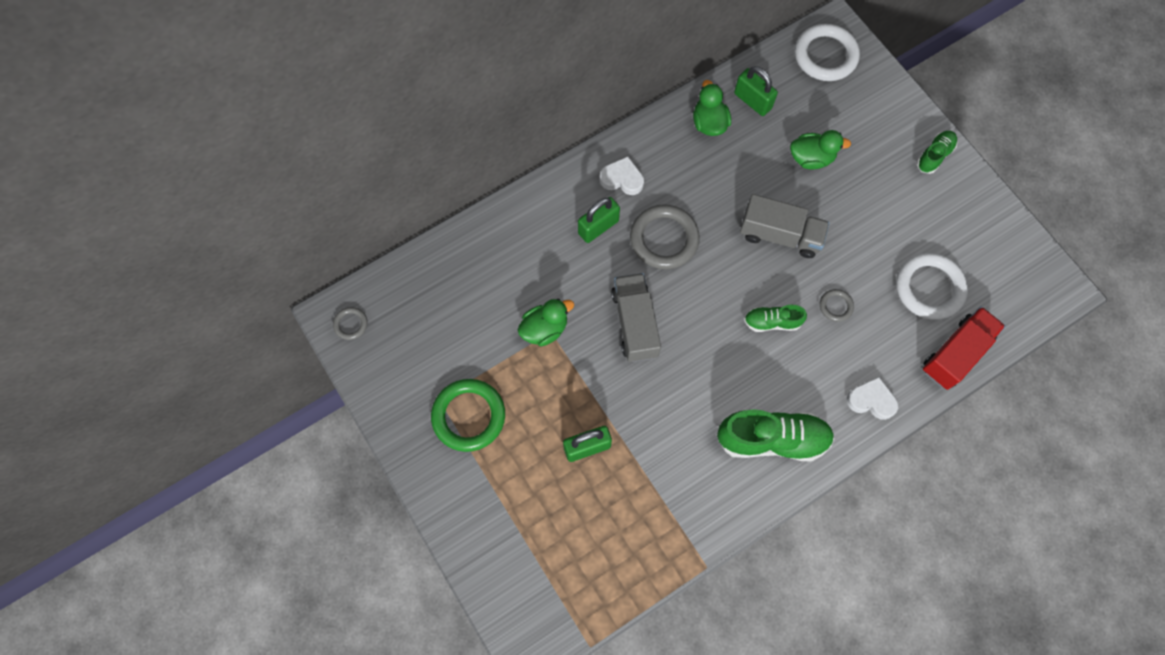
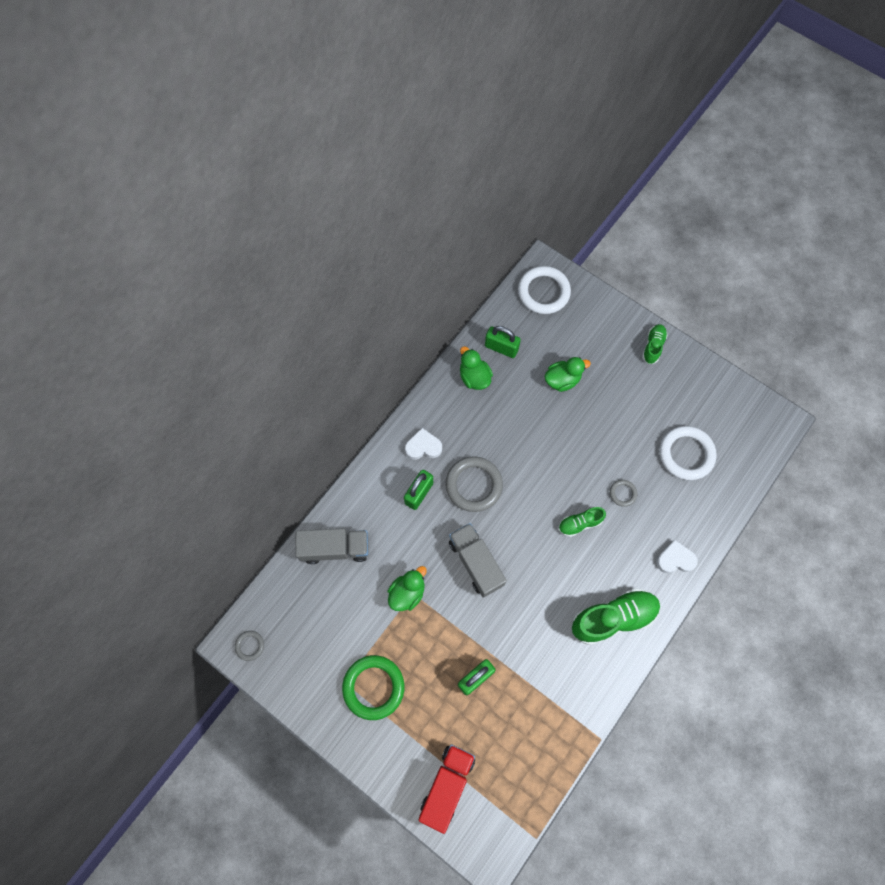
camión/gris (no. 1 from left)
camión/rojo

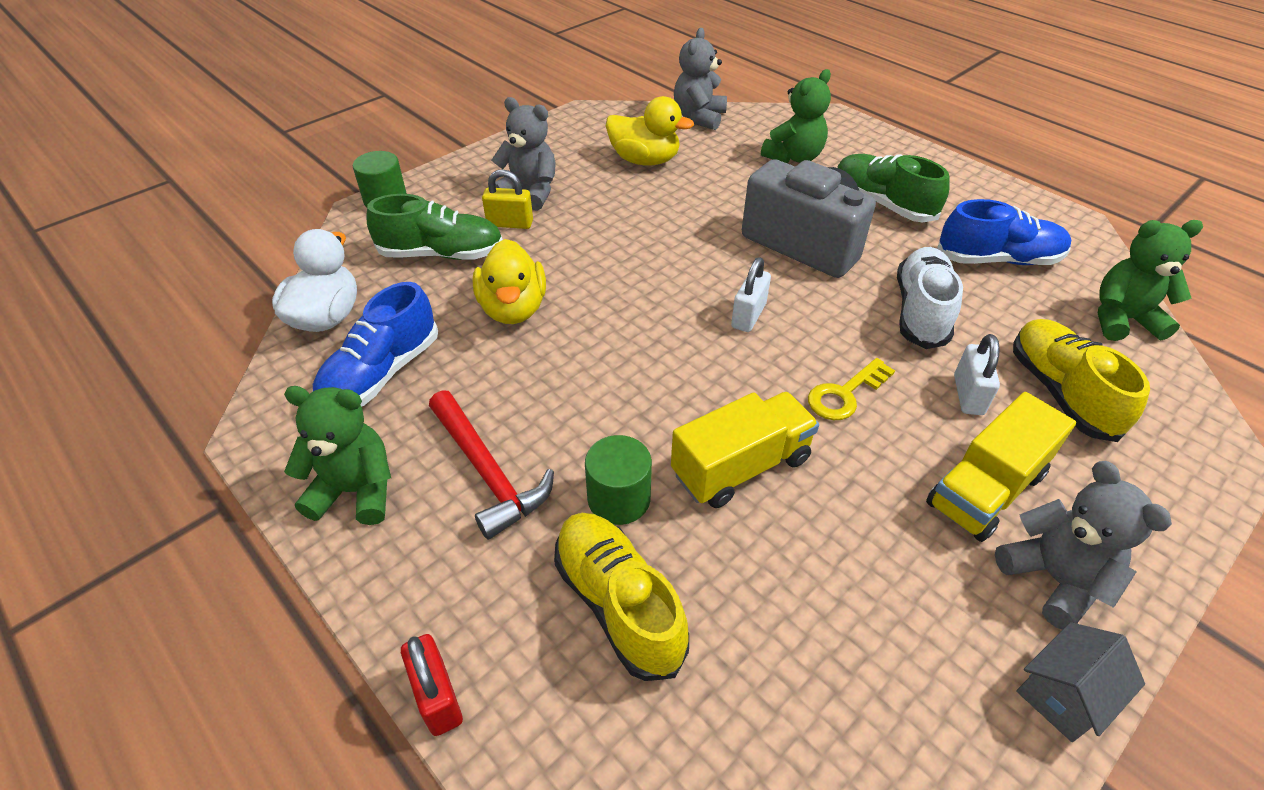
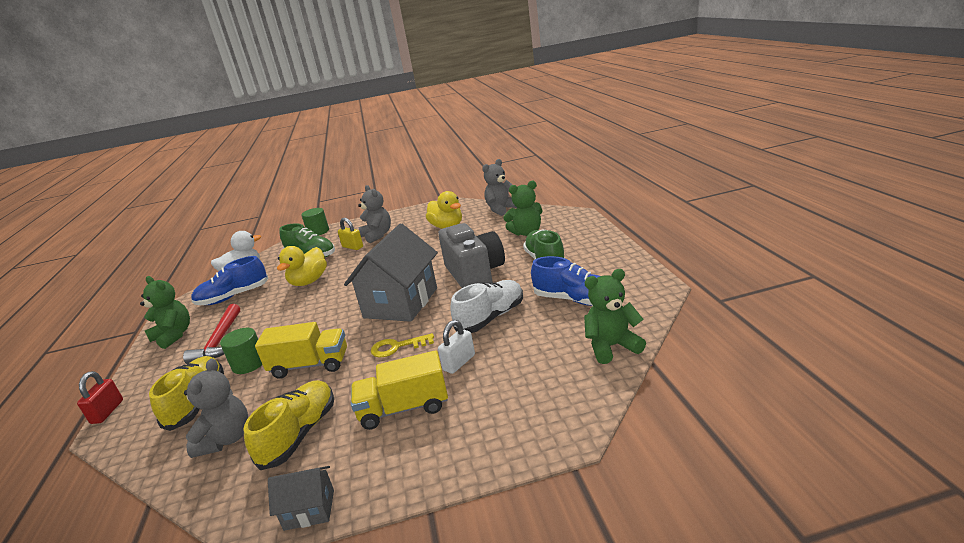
casa/gris (no. 2 from left)
osito/gris (no. 1 from left)
zapato/amarillo (no. 2 from left)
osito/verde (no. 3 from left)

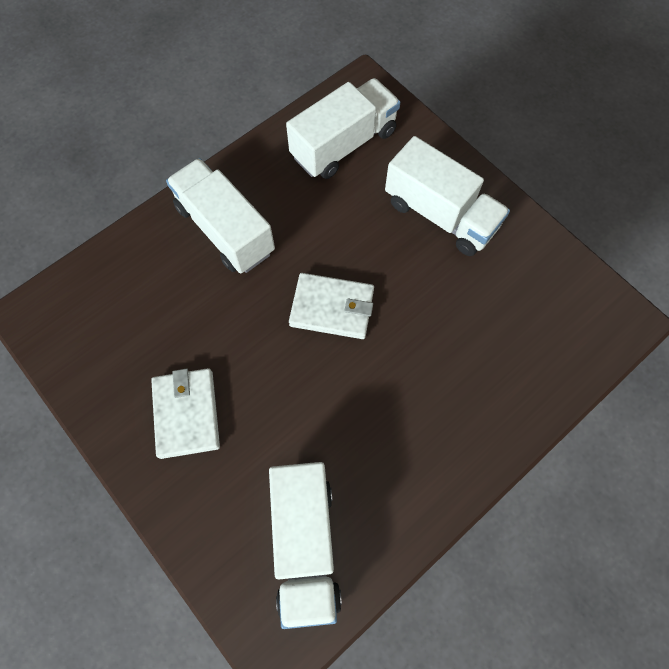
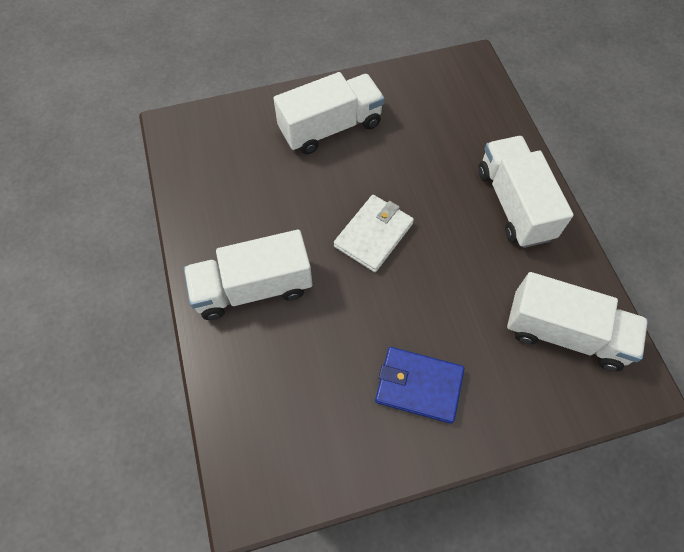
cartera/azul
camión/blanco (no. 3 from left)

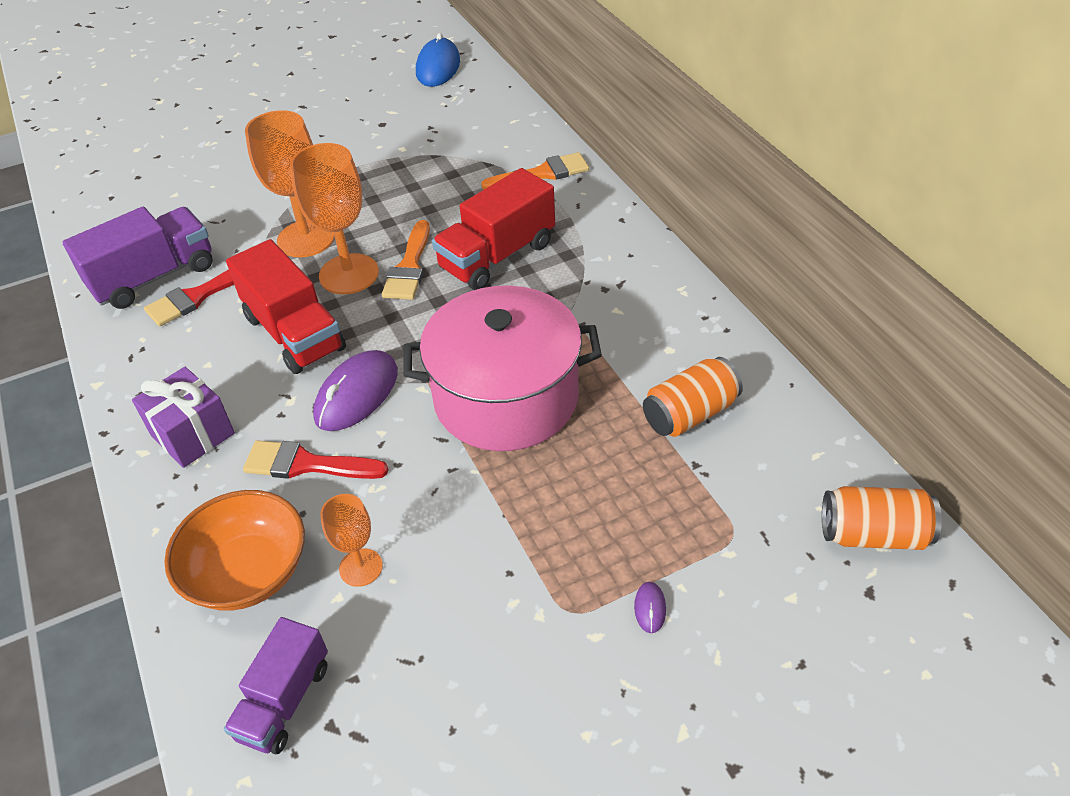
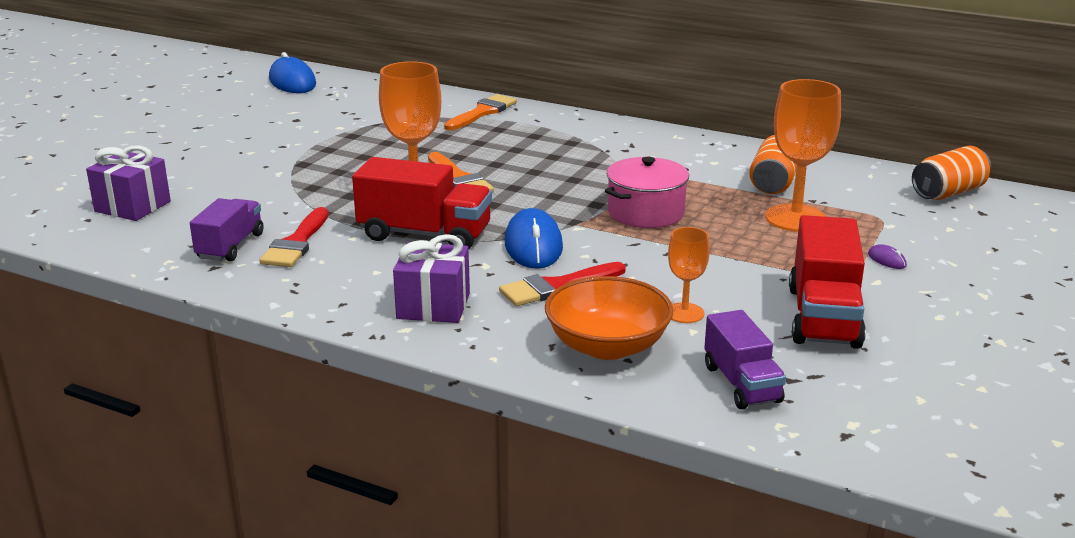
camión/morado (no. 1 from left)
copa/naranja (no. 3 from left)
ratón/azul (no. 2 from left)
olla/rosa
camión/rojo (no. 2 from left)
regalo/morado (no. 1 from left)

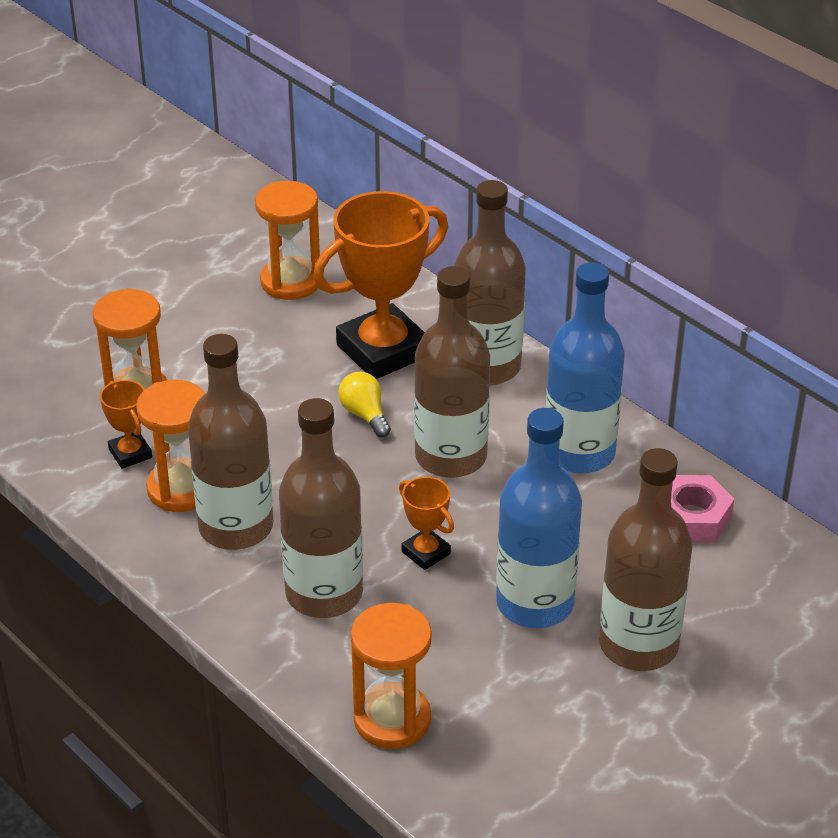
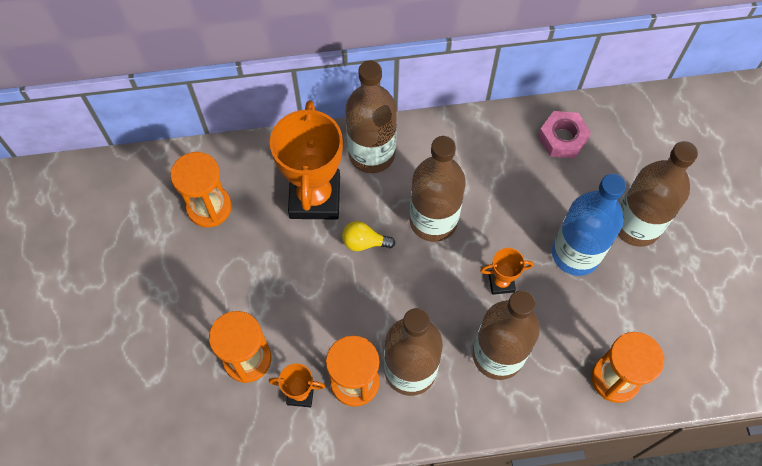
botella/azul (no. 2 from left in the first image)

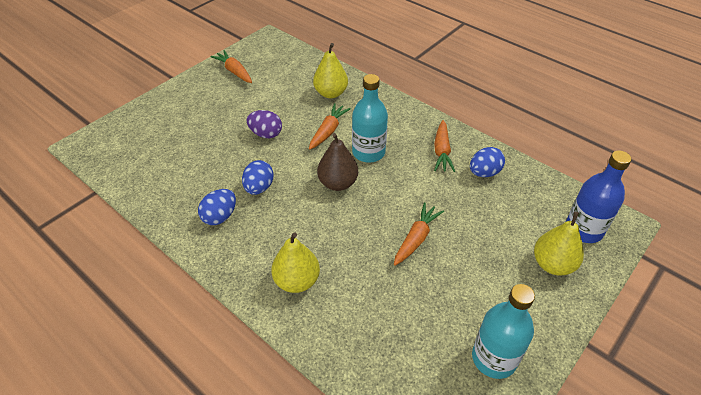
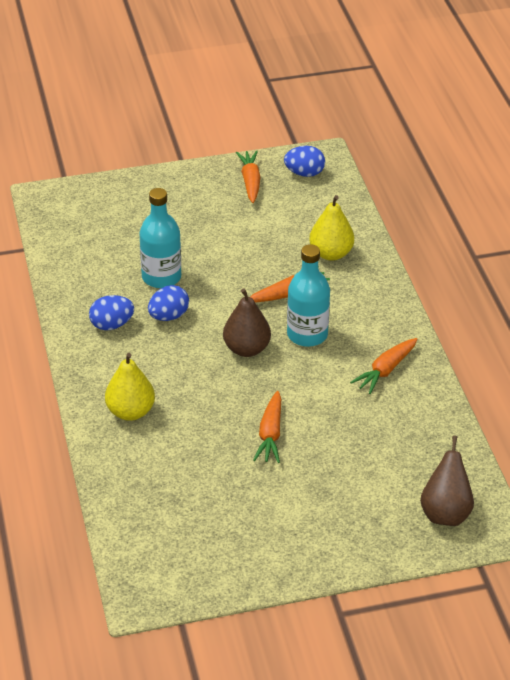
huevo/morado
zanahoria/naranja (no. 2 from left)
huevo/azul (no. 3 from left)
botella/turquesa (no. 1 from left)
pera/amarillo (no. 3 from left in the first image)
pera/marrón (no. 2 from left)

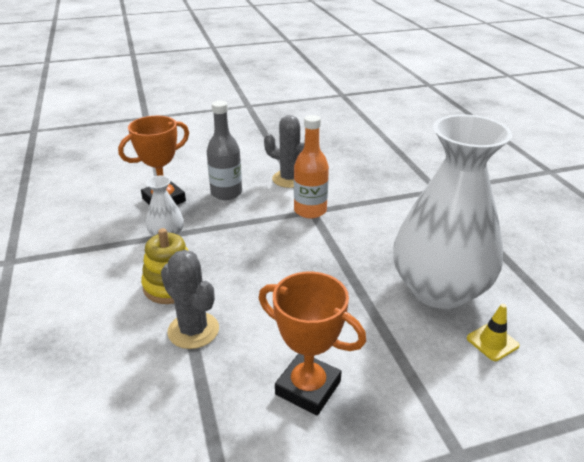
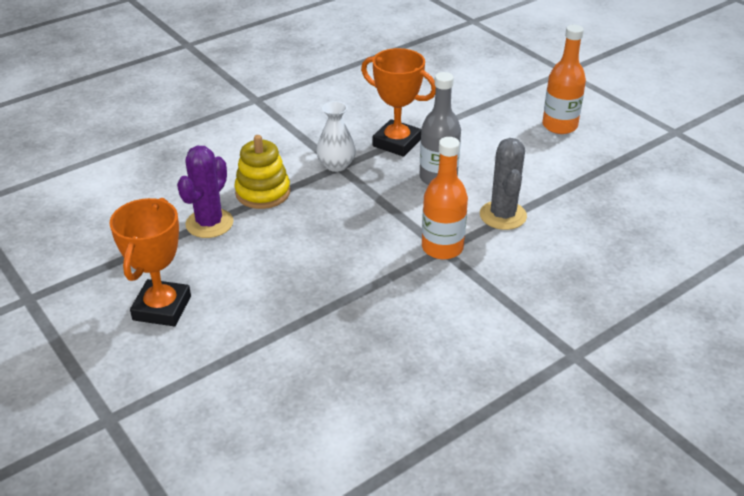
cactus/morado
florero/blanco (no. 2 from left in the first image)
cono de tráfico/amarillo
botella/naranja (no. 2 from left)

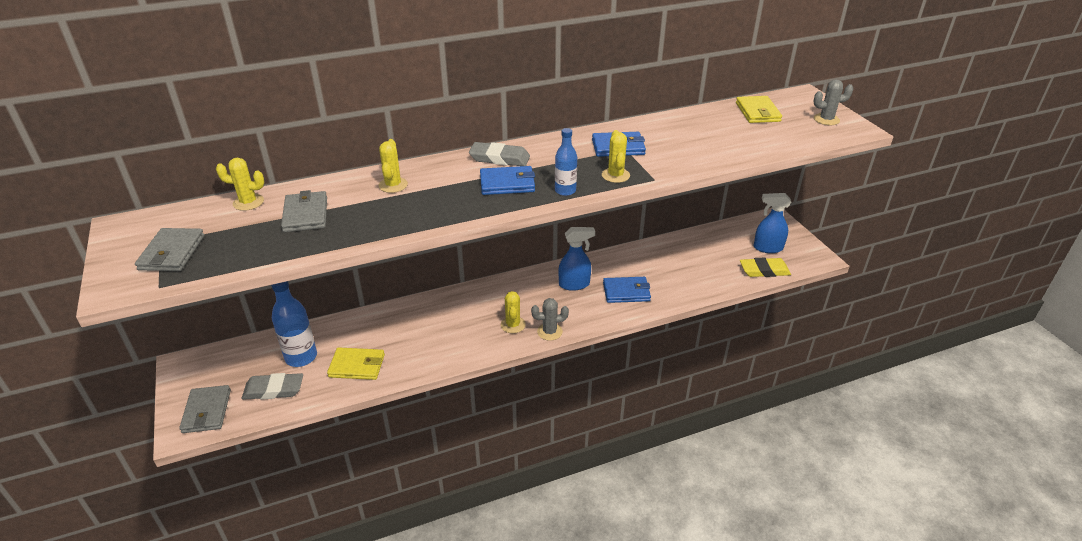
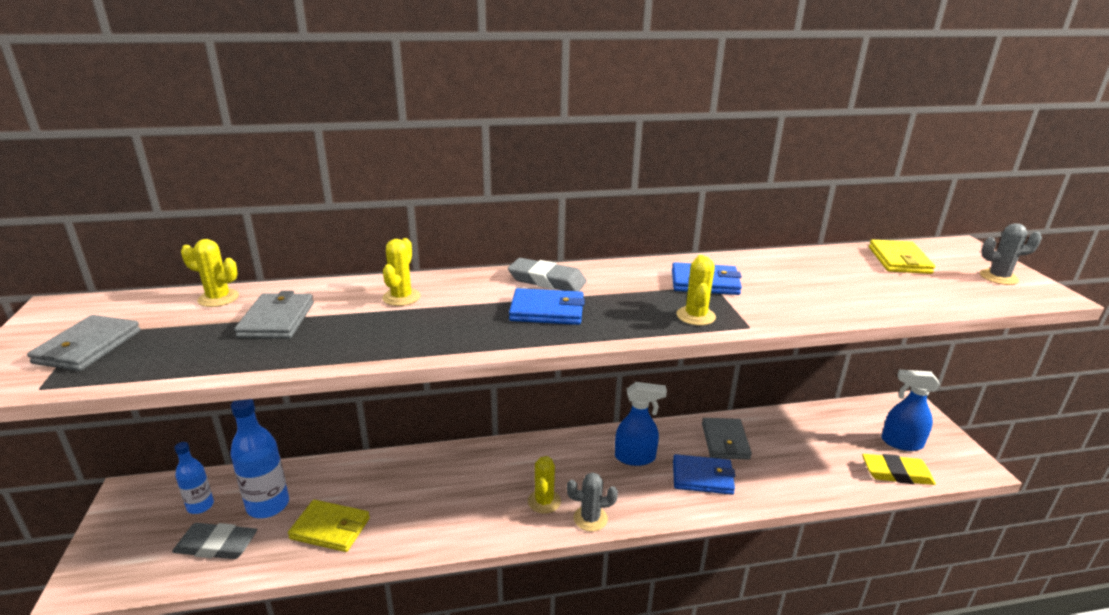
cartera/gris (no. 3 from left)
botella/azul (no. 1 from left)

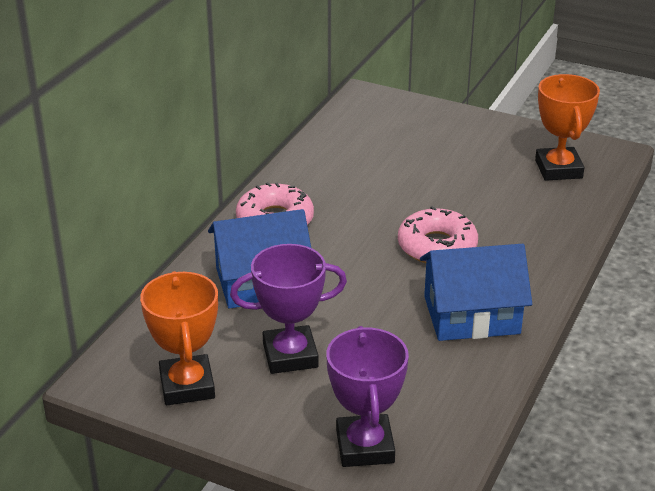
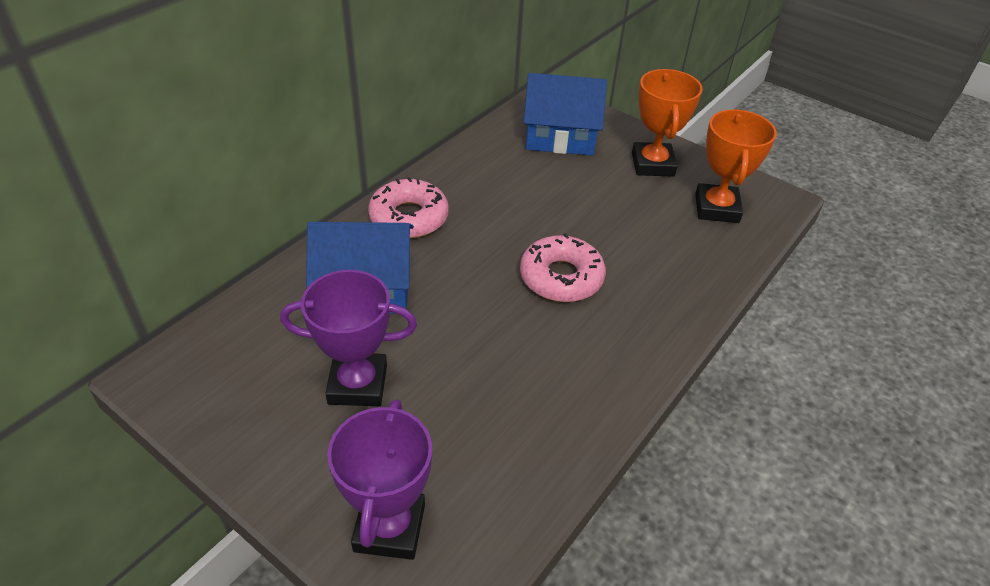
trofeo/naranja (no. 1 from left)
casa/azul (no. 2 from left)

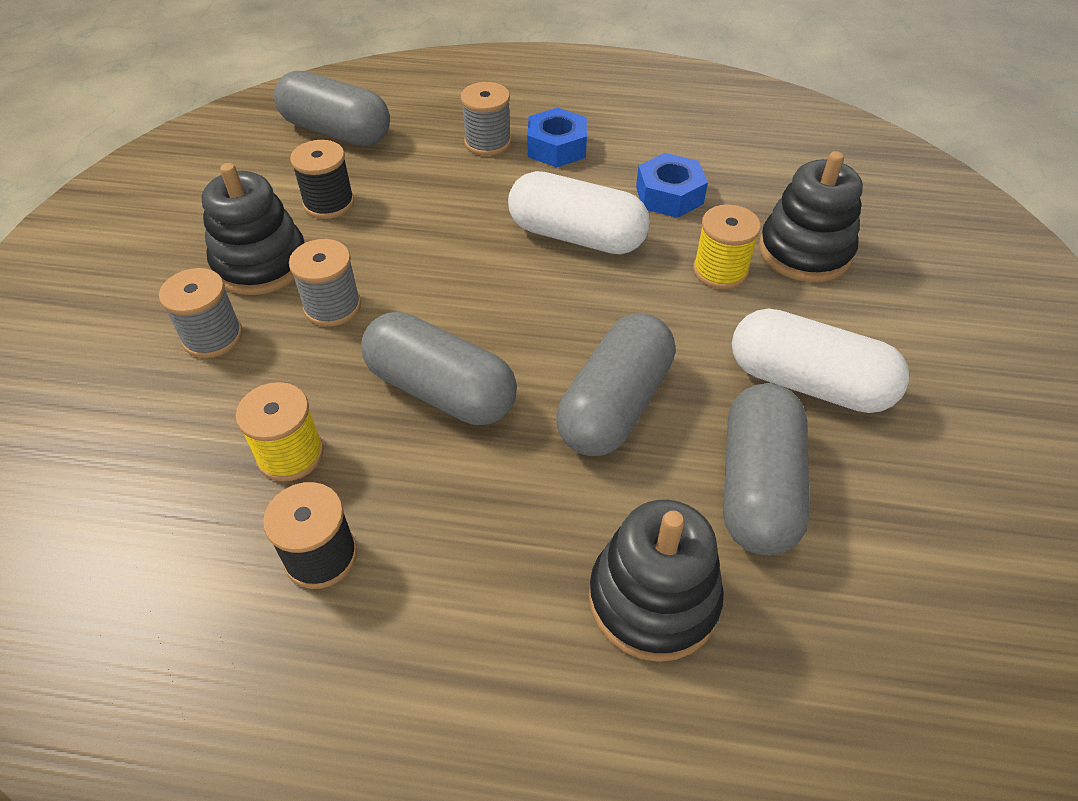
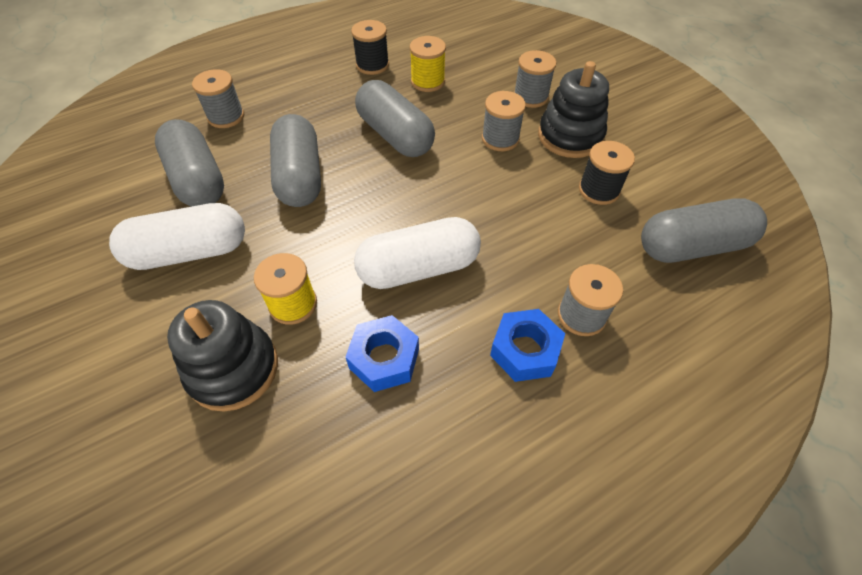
cápsula/gris (no. 3 from left)
carrete/gris (no. 1 from left)

